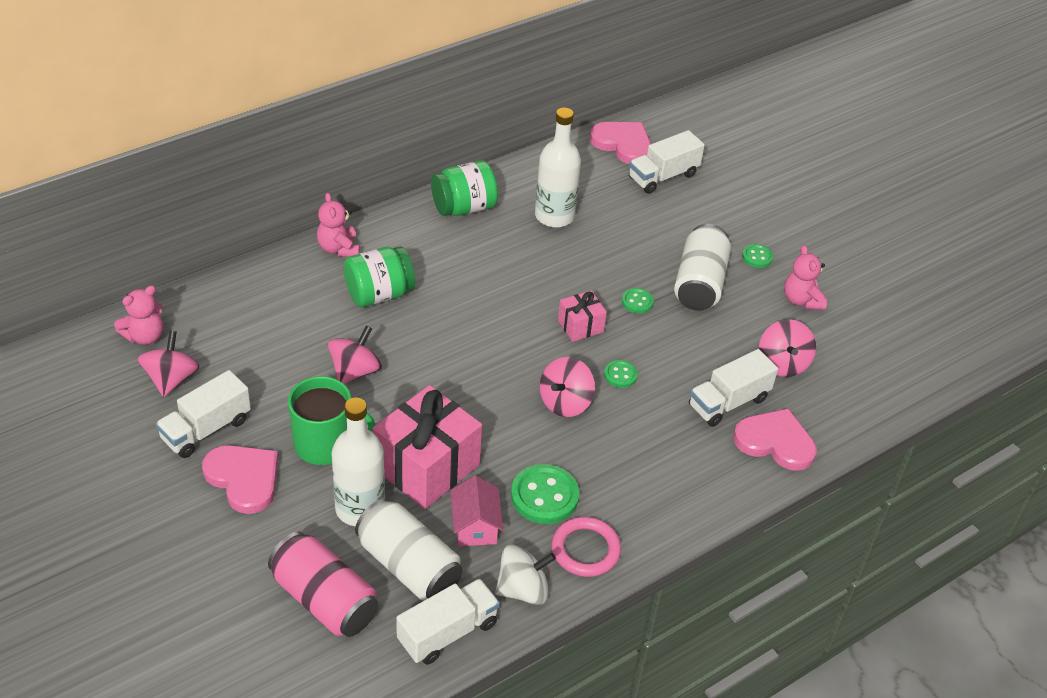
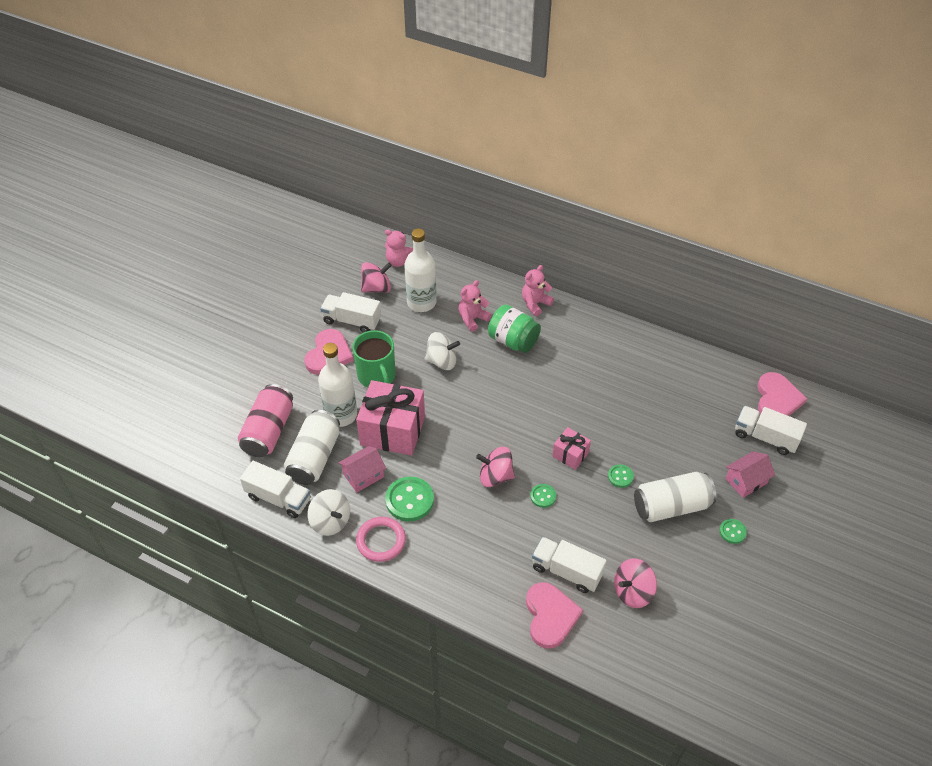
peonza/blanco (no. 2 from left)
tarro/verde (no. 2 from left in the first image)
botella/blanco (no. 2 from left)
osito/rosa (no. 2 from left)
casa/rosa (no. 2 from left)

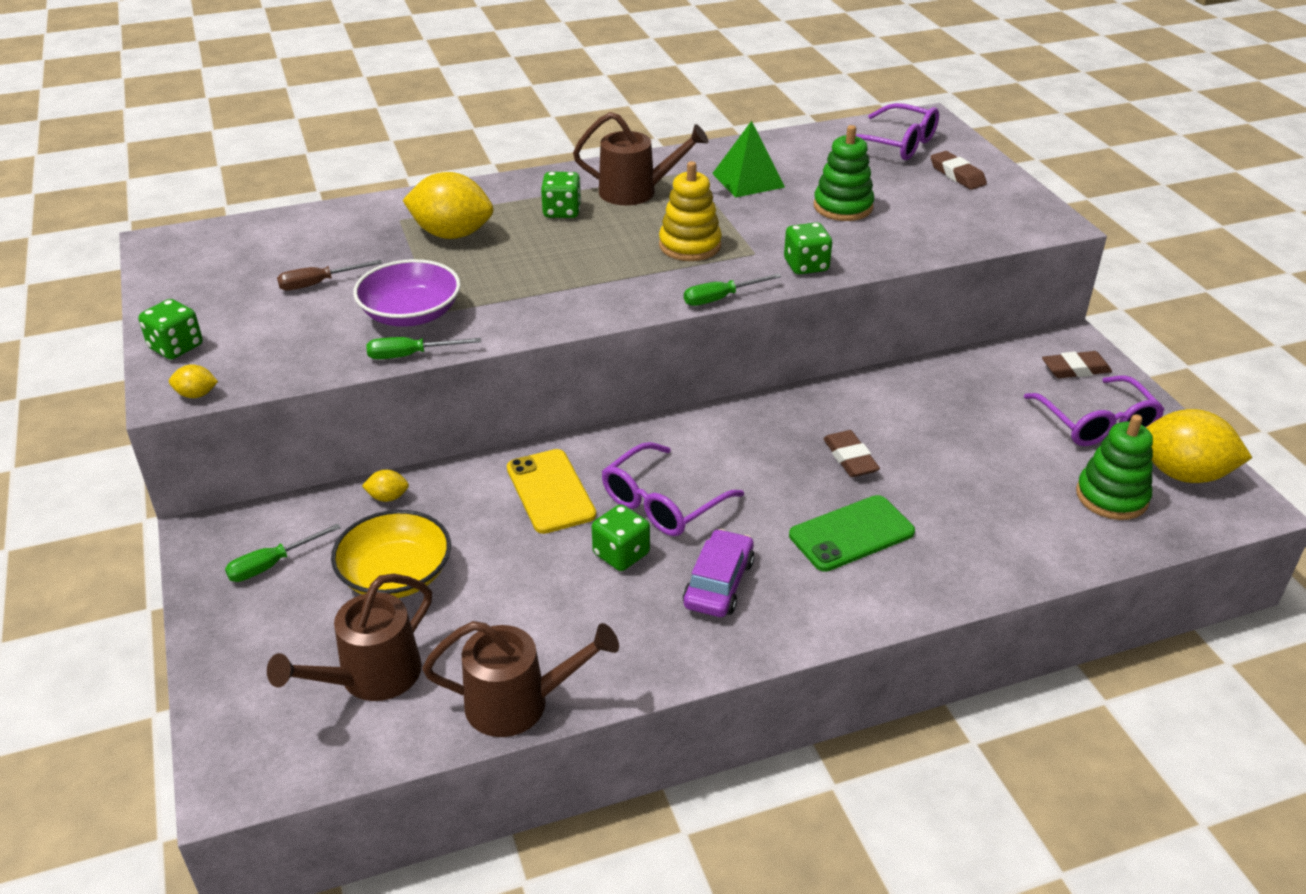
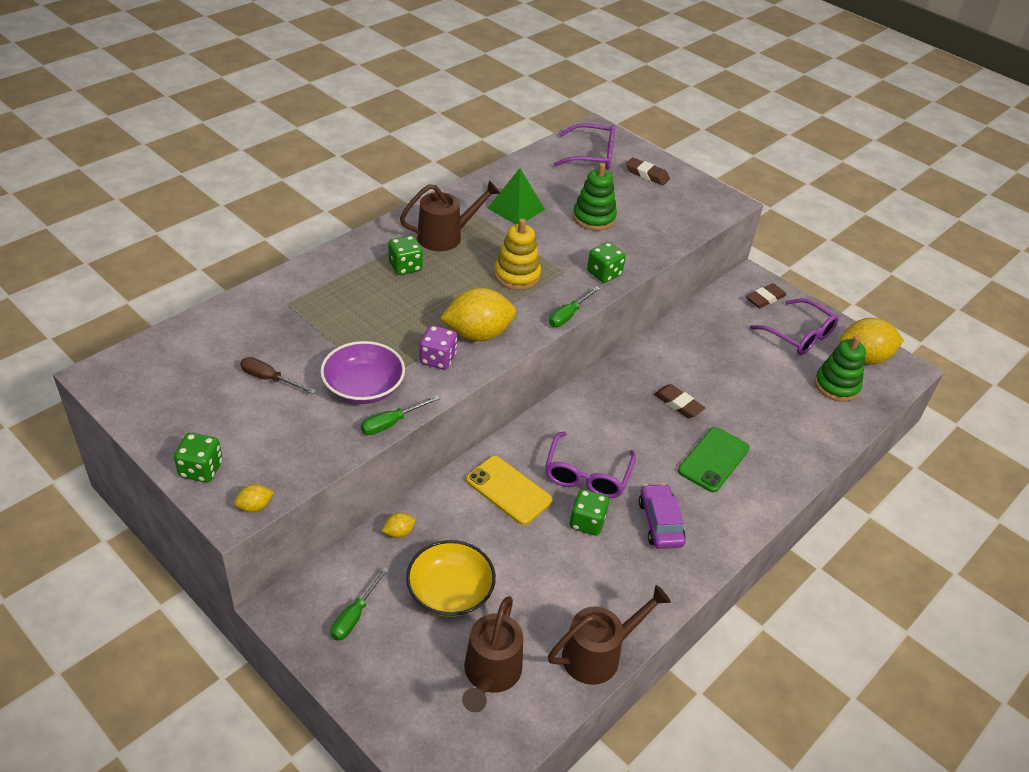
destornillador/marrón
limón/amarillo (no. 3 from left)
dado/morado

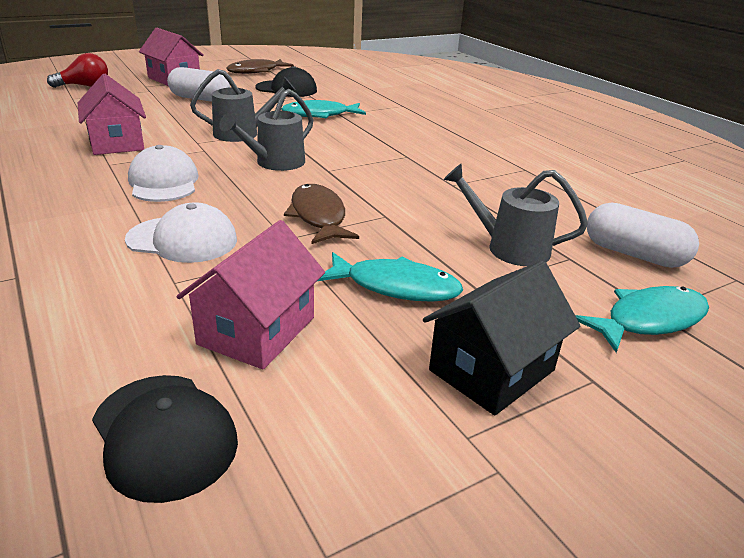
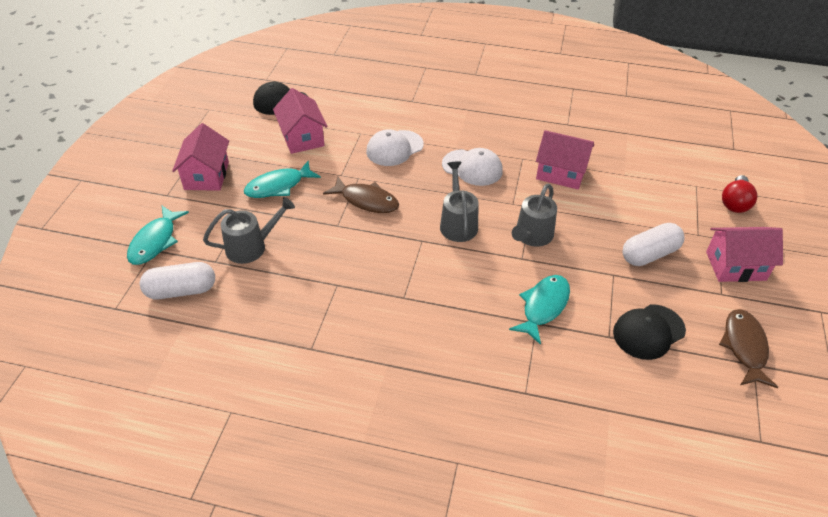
casa/rosa (no. 1 from left)

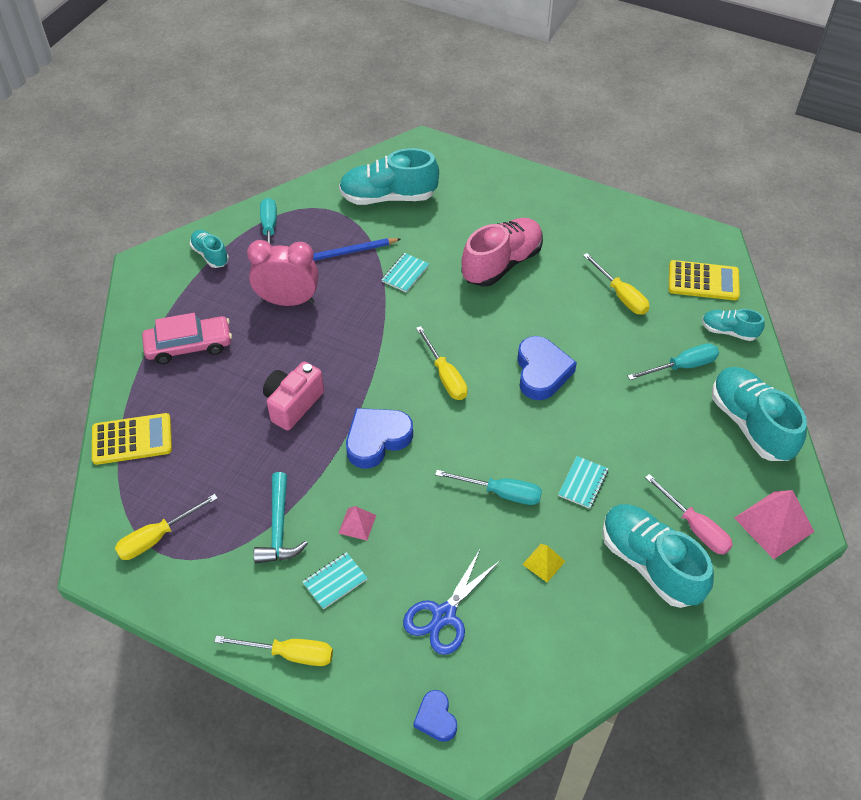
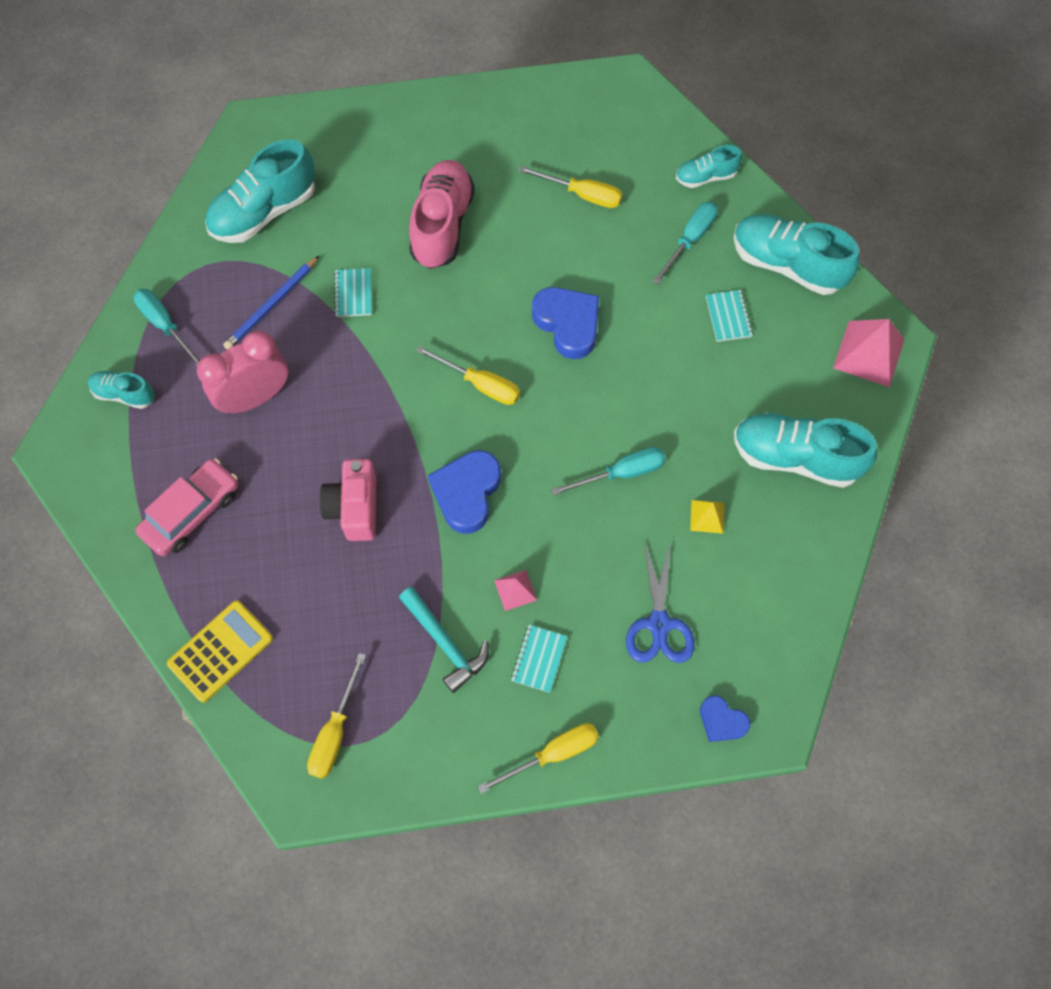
cuaderno/turquesa (no. 3 from left)
destornillador/rosa
calculadora/amarillo (no. 2 from left in the first image)

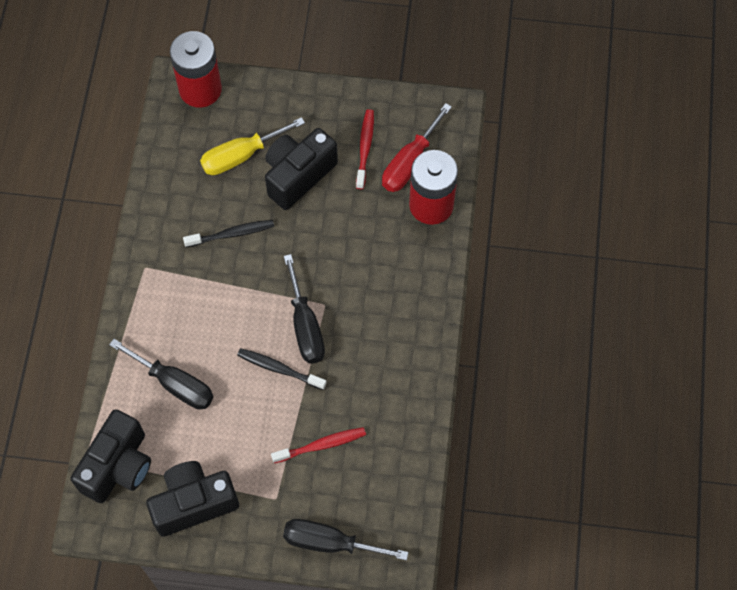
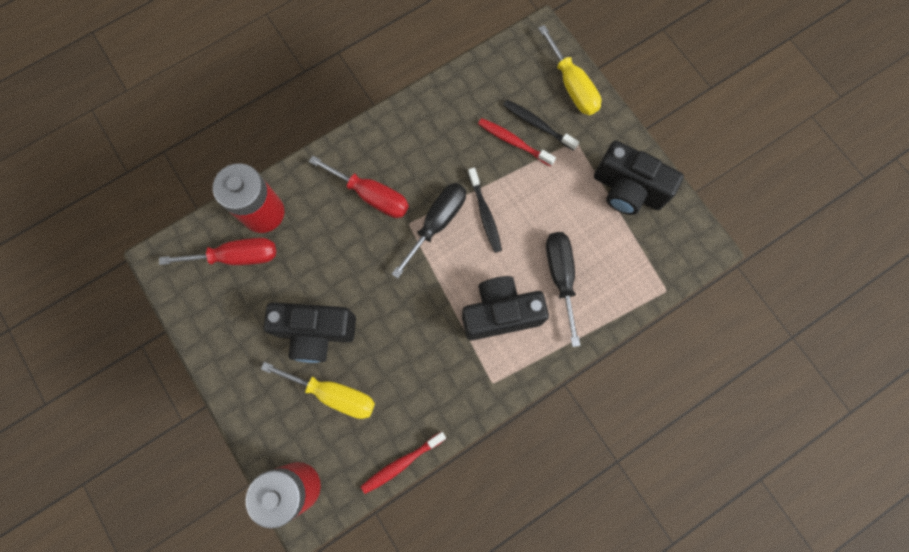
cámara/negro (no. 2 from left)
cepillo de dientes/negro (no. 2 from left)
destornillador/amarillo (no. 2 from left)
cepillo de dientes/rojo (no. 1 from left)
destornillador/rojo (no. 2 from left)

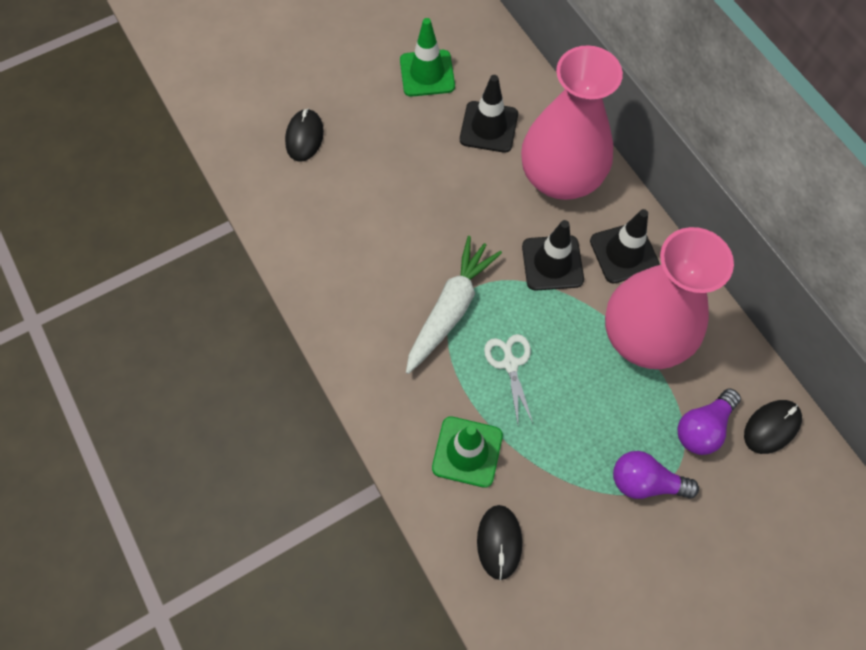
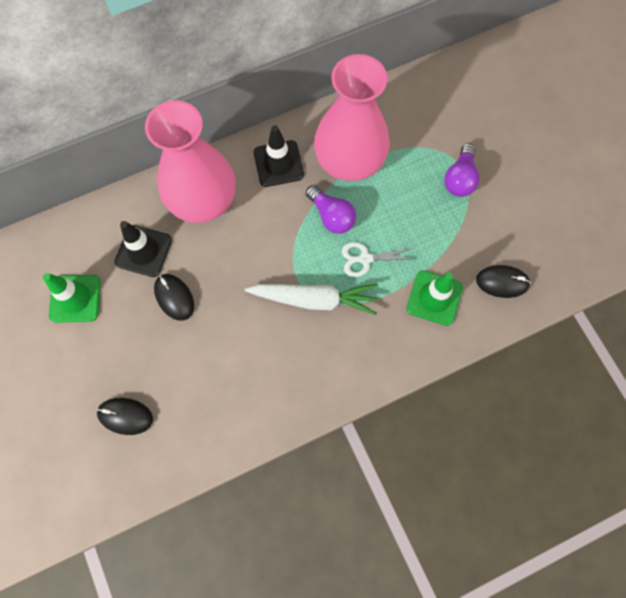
zanahoria/blanco
cono de tráfico/negro (no. 2 from left in the first image)
bombilla/morado (no. 1 from left)
ratón/negro (no. 2 from left)

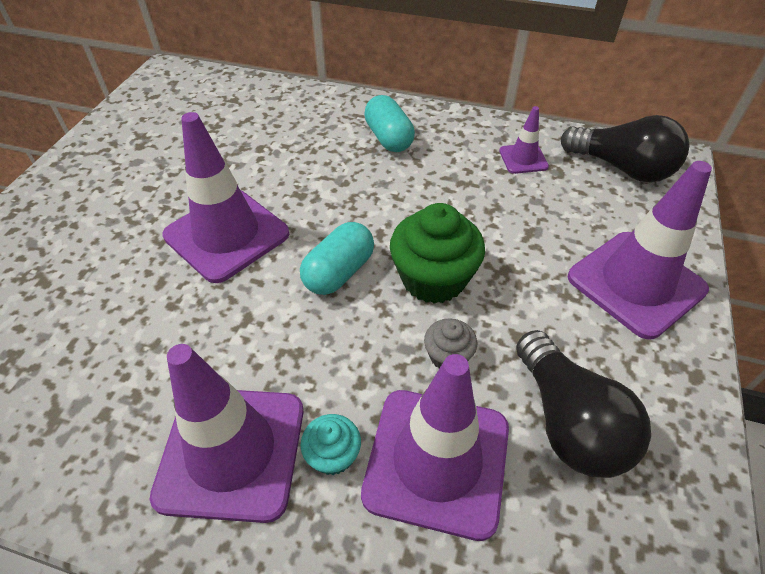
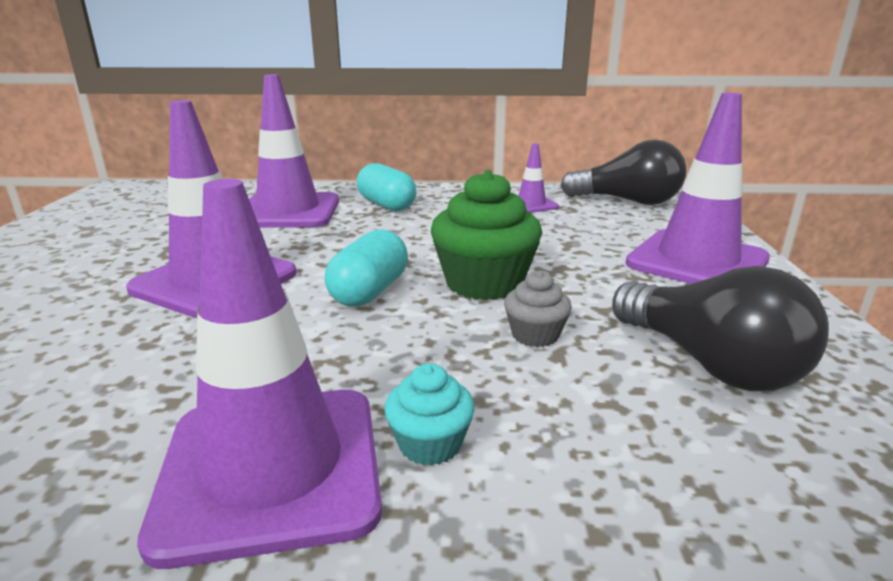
cono de tráfico/morado (no. 3 from left)

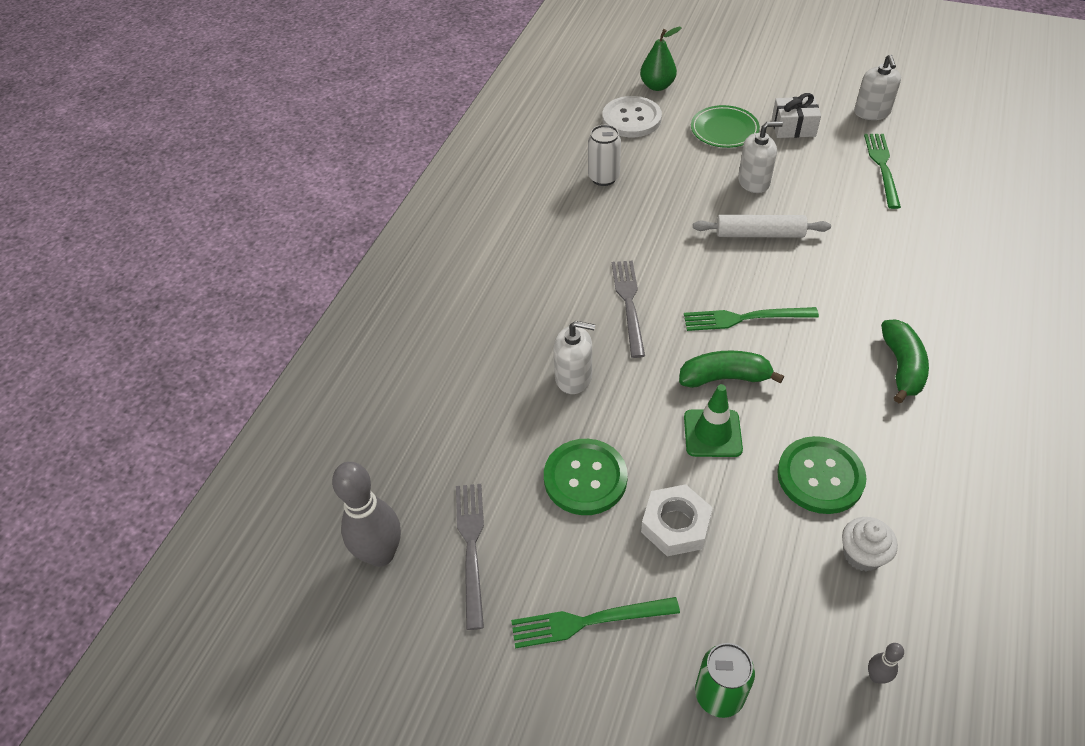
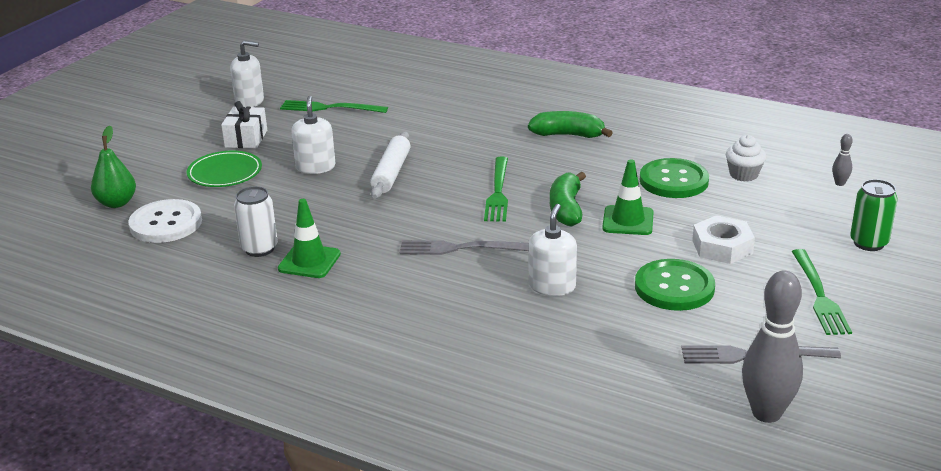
cono de tráfico/verde (no. 1 from left)

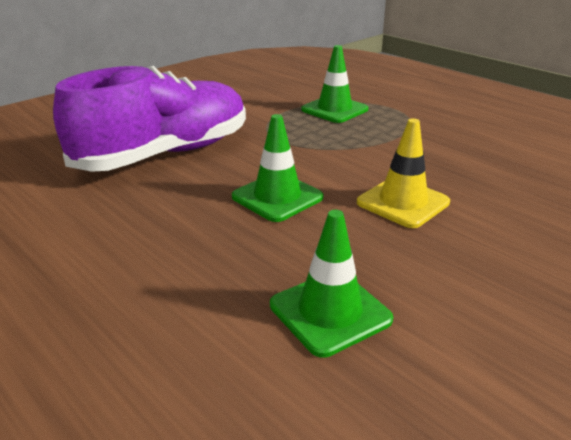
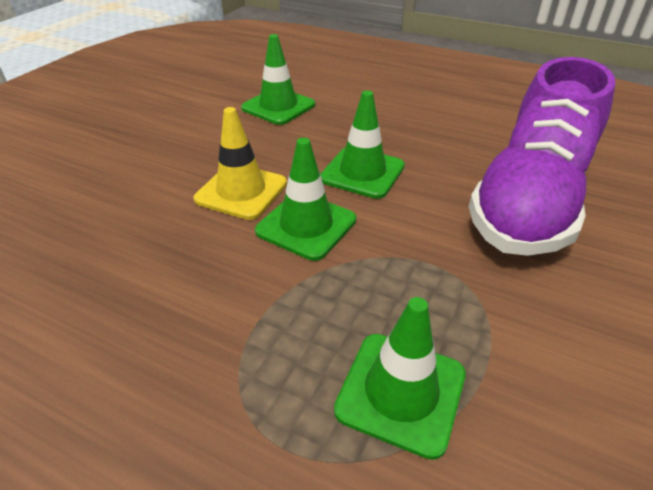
cono de tráfico/verde (no. 2 from left)

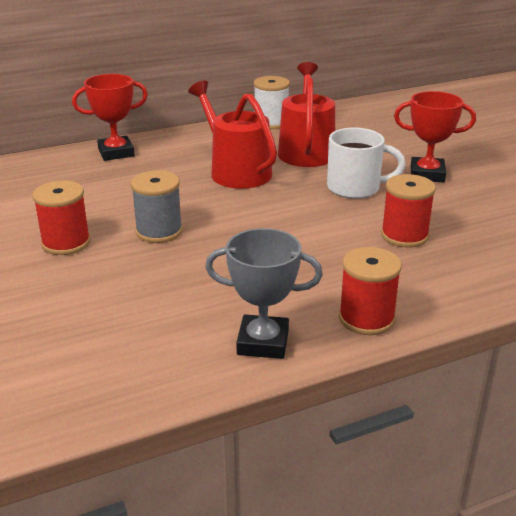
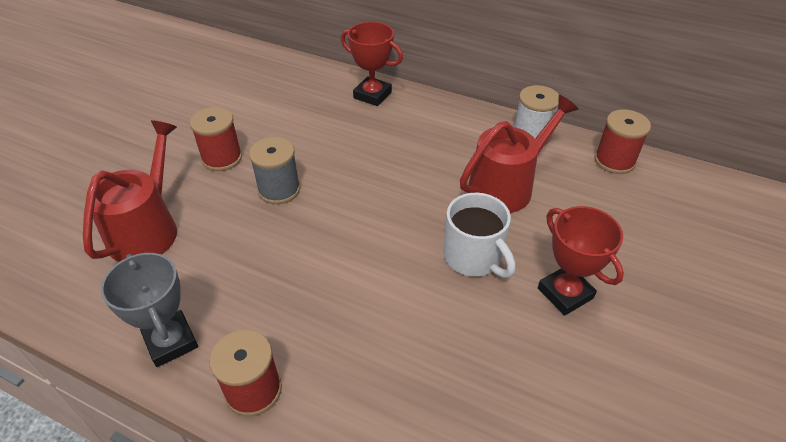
regadera/rojo (no. 1 from left)
carrete/rojo (no. 3 from left)

